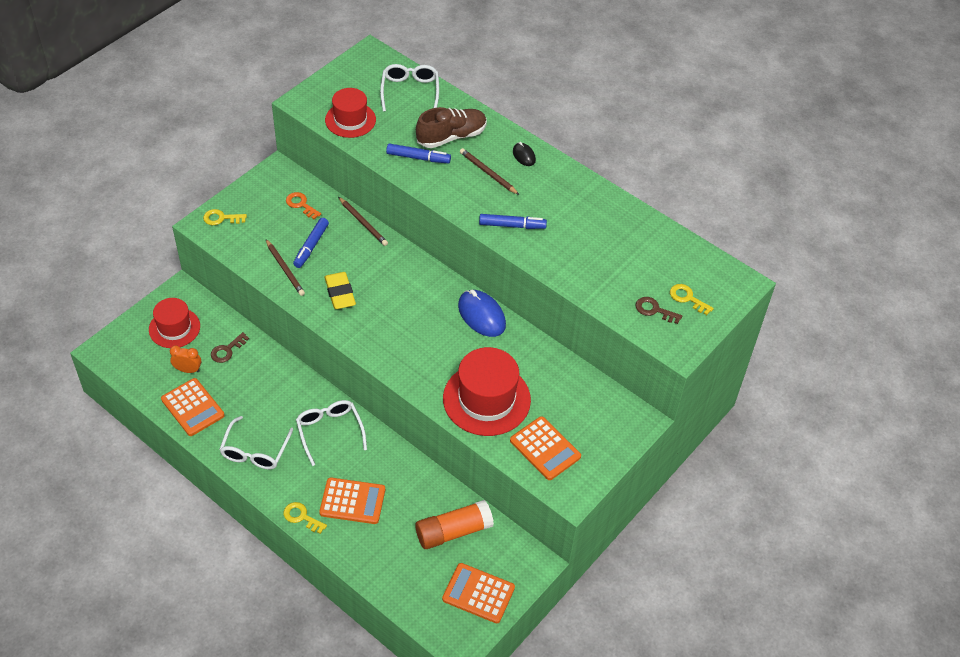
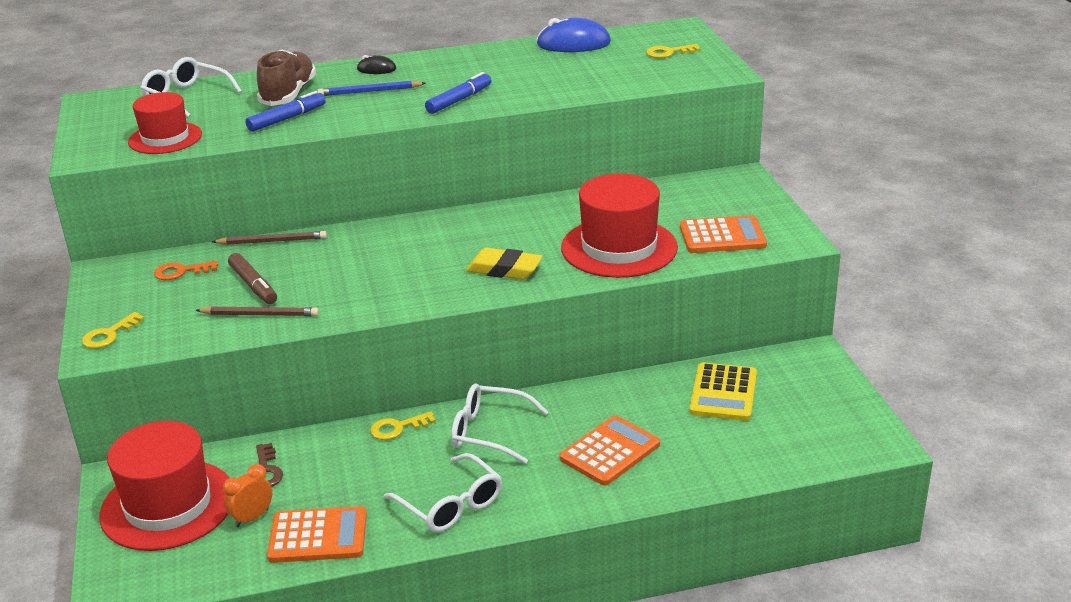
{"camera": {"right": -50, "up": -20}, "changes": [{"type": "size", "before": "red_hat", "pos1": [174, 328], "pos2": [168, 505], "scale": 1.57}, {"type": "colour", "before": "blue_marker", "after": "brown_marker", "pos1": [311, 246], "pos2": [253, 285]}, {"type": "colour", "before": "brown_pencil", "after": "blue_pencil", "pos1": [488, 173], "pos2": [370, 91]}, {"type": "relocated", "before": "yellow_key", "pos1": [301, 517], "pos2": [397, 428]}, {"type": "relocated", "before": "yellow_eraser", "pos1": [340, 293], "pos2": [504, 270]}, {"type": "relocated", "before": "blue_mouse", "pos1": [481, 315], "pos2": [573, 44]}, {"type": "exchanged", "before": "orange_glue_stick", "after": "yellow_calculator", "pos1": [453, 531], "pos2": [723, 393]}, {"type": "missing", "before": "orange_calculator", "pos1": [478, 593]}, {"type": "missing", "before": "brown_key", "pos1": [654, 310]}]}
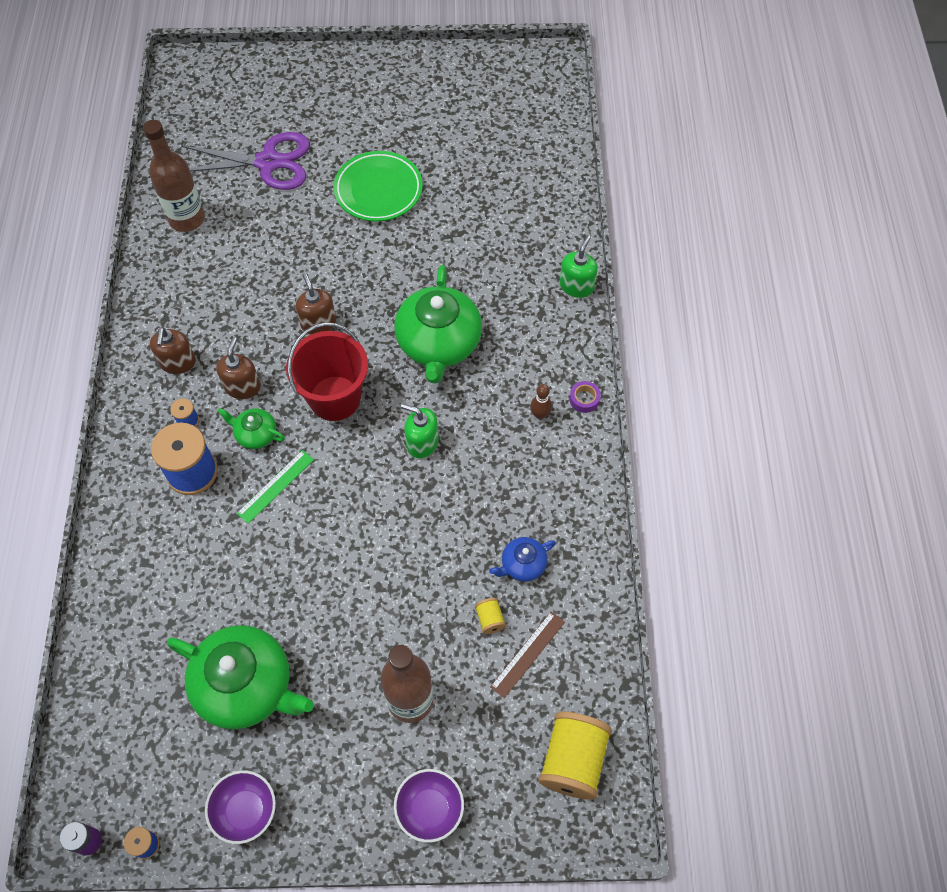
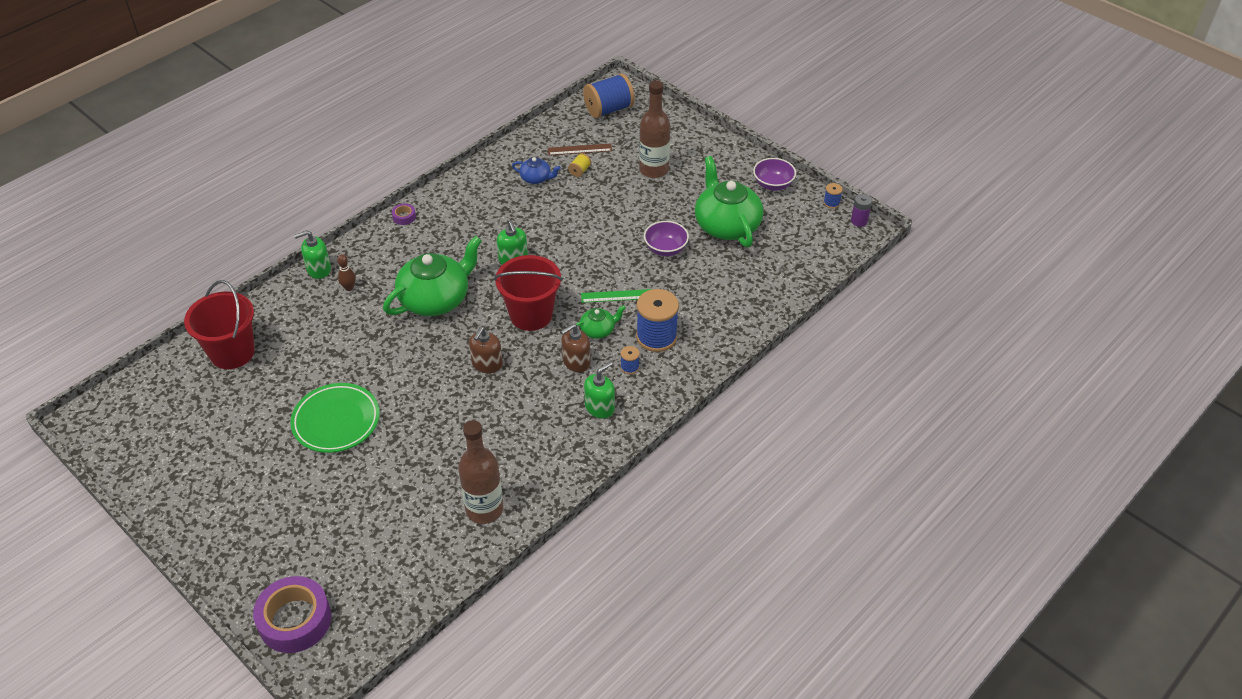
{"camera": {"right": -135, "up": -15}, "changes": [{"type": "appeared", "after": "red_bucket", "pos2": [232, 353]}, {"type": "appeared", "after": "purple_tape", "pos2": [295, 620]}, {"type": "relocated", "before": "brown_bowling_pin", "pos1": [540, 414], "pos2": [349, 288]}, {"type": "spun", "before": "green_teapot", "pos1": [255, 434], "pos2": [598, 330], "turn": -90}, {"type": "colour", "before": "yellow_spool", "after": "blue_spool", "pos1": [572, 761], "pos2": [609, 109]}, {"type": "colour", "before": "brown_soap_dispenser", "after": "green_soap_dispenser", "pos1": [178, 362], "pos2": [599, 407]}, {"type": "relocated", "before": "purple_bowl", "pos1": [430, 809], "pos2": [665, 249]}, {"type": "missing", "before": "purple_scissors", "pos1": [268, 162]}]}
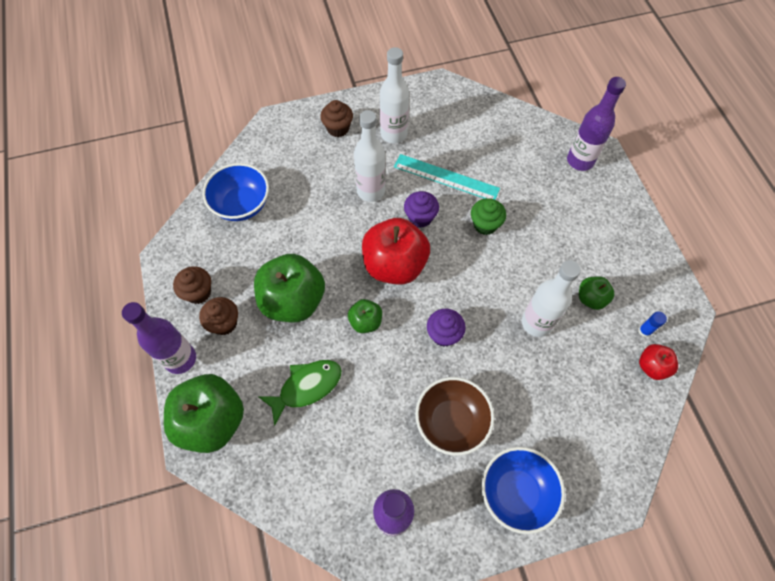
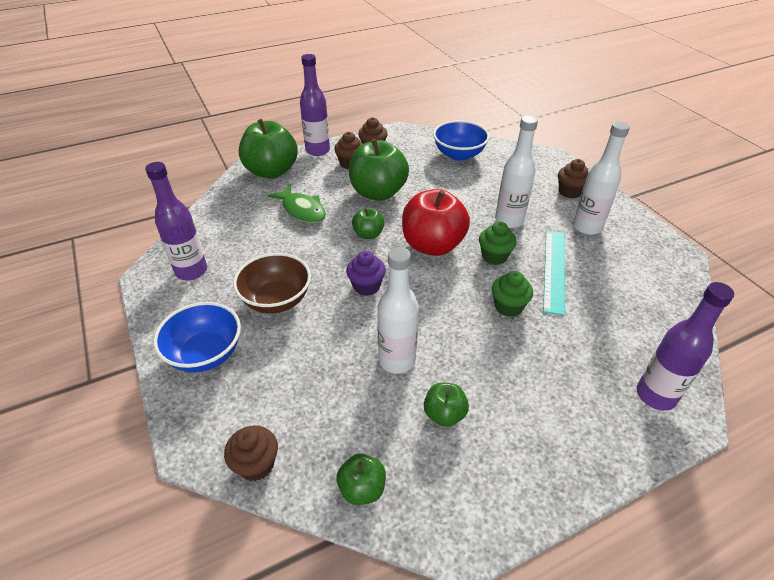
{"camera": {"right": 80, "up": -20}, "changes": [{"type": "appeared", "after": "brown_cupcake", "pos2": [256, 464]}, {"type": "colour", "before": "red_apple", "after": "green_apple", "pos1": [652, 366], "pos2": [362, 489]}, {"type": "colour", "before": "purple_cupcake", "after": "green_cupcake", "pos1": [420, 217], "pos2": [494, 256]}, {"type": "missing", "before": "blue_glue_stick", "pos1": [644, 331]}]}
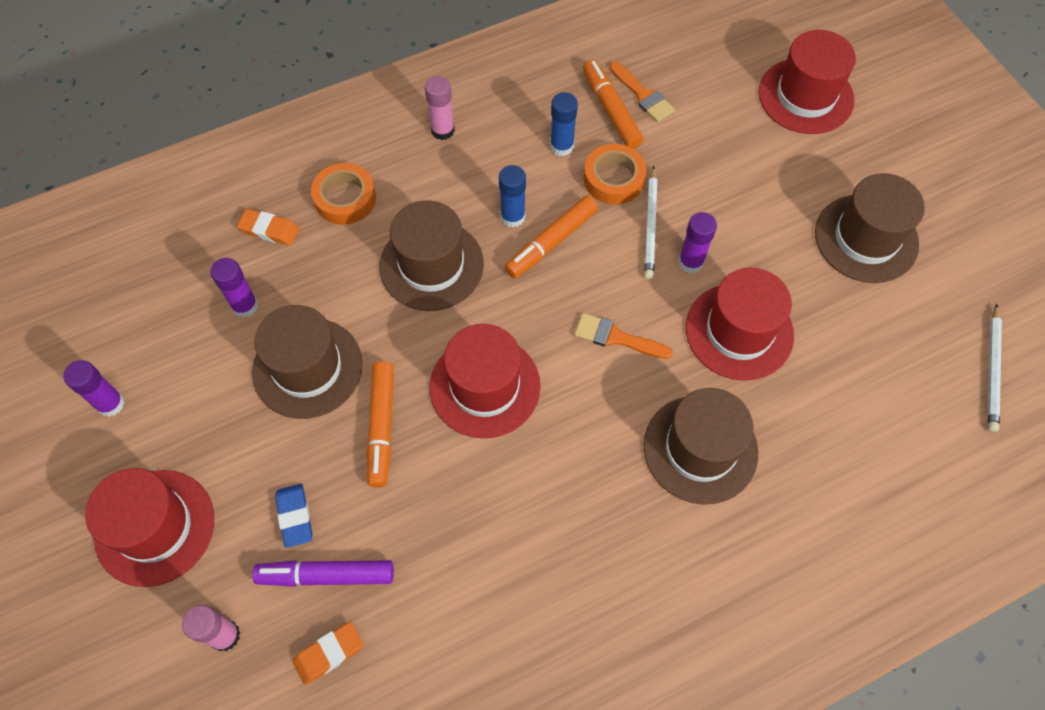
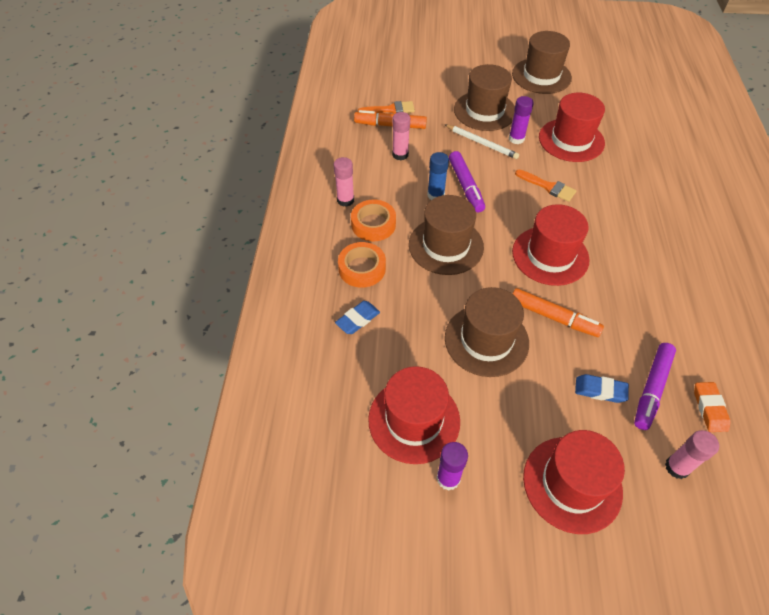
{"camera": {"right": -60, "up": -10}, "changes": [{"type": "colour", "before": "orange_eraser", "after": "blue_eraser", "pos1": [270, 230], "pos2": [358, 319]}, {"type": "relocated", "before": "orange_tape", "pos1": [613, 179], "pos2": [373, 224]}, {"type": "relocated", "before": "red_hat", "pos1": [805, 96], "pos2": [414, 420]}, {"type": "colour", "before": "blue_glue_stick", "after": "pink_glue_stick", "pos1": [562, 146], "pos2": [400, 154]}, {"type": "colour", "before": "orange_marker", "after": "purple_marker", "pos1": [551, 242], "pos2": [465, 186]}, {"type": "relocated", "before": "brown_hat", "pos1": [700, 449], "pos2": [484, 111]}, {"type": "spun", "before": "orange_brush", "pos1": [616, 337], "pos2": [548, 187], "turn": -105}, {"type": "missing", "before": "purple_glue_stick", "pos1": [245, 306]}, {"type": "missing", "before": "white_pencil", "pos1": [993, 370]}]}
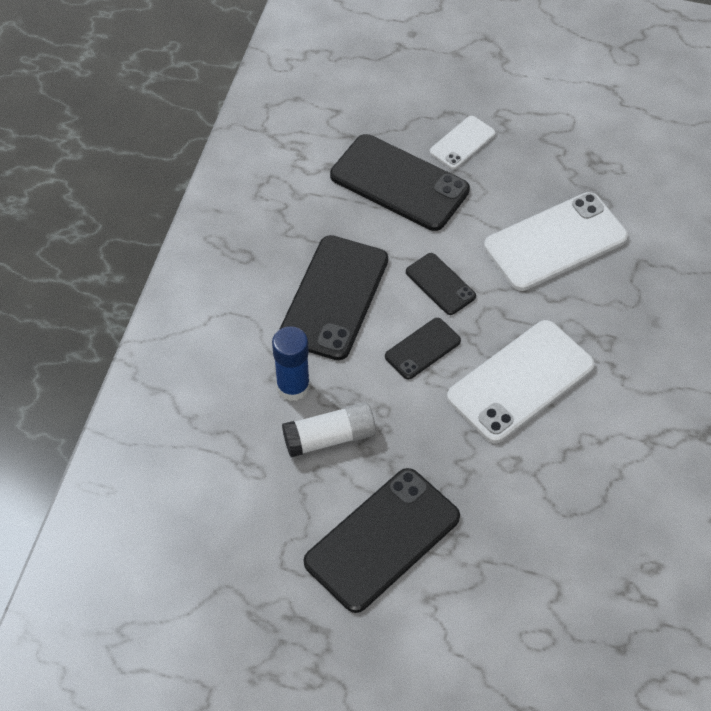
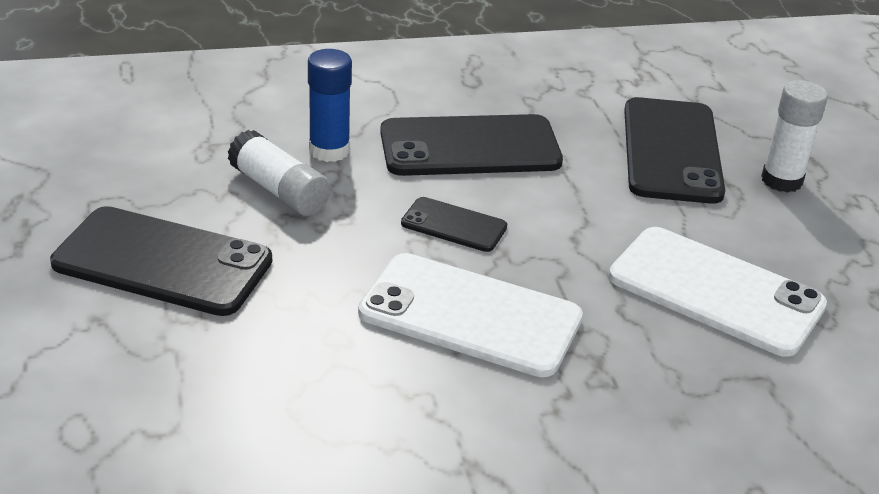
{"camera": {"right": 60, "up": -20}, "changes": [{"type": "exchanged", "before": "white_phone", "after": "white_glue_stick", "pos1": [462, 143], "pos2": [781, 180]}, {"type": "missing", "before": "black_phone", "pos1": [440, 284]}]}
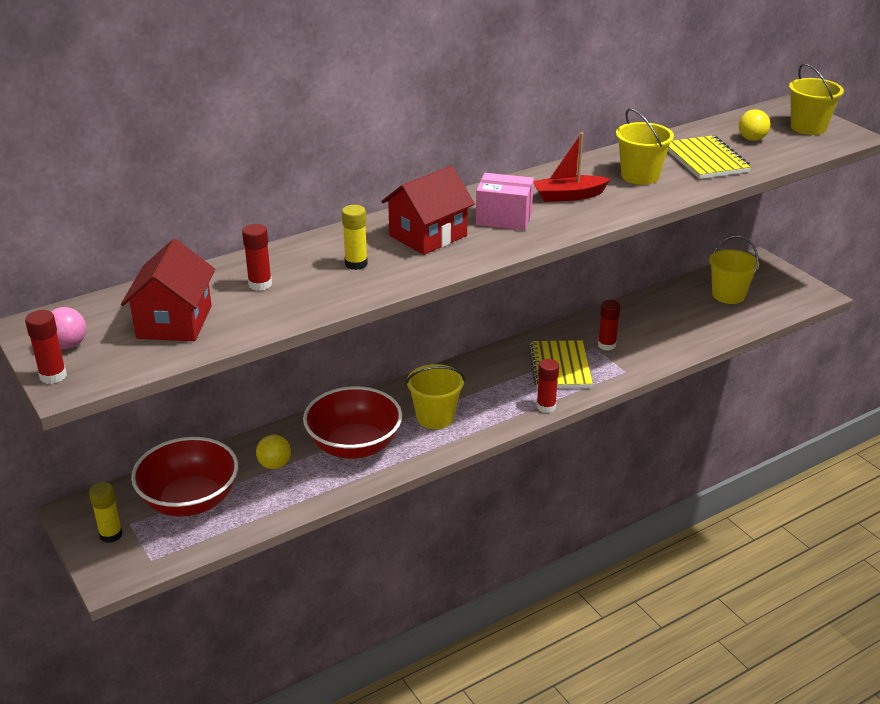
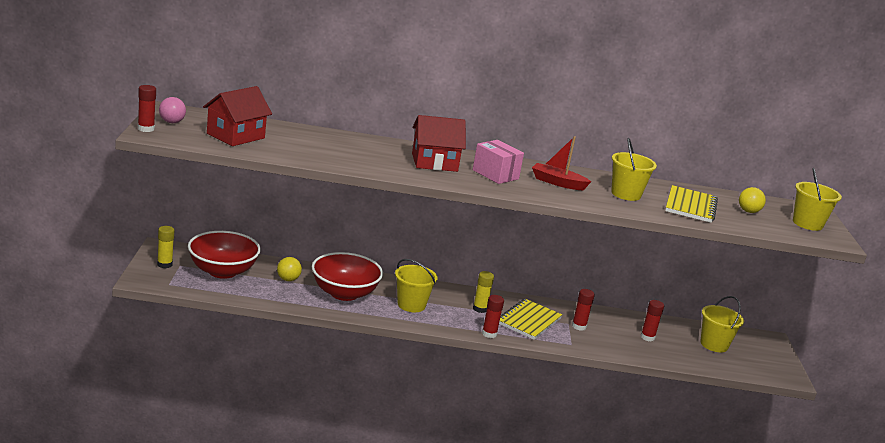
{"camera": {"right": 30, "up": -10}, "changes": [{"type": "relocated", "before": "yellow_glue_stick", "pos1": [356, 264], "pos2": [480, 309]}, {"type": "relocated", "before": "red_glue_stick", "pos1": [260, 284], "pos2": [647, 337]}]}
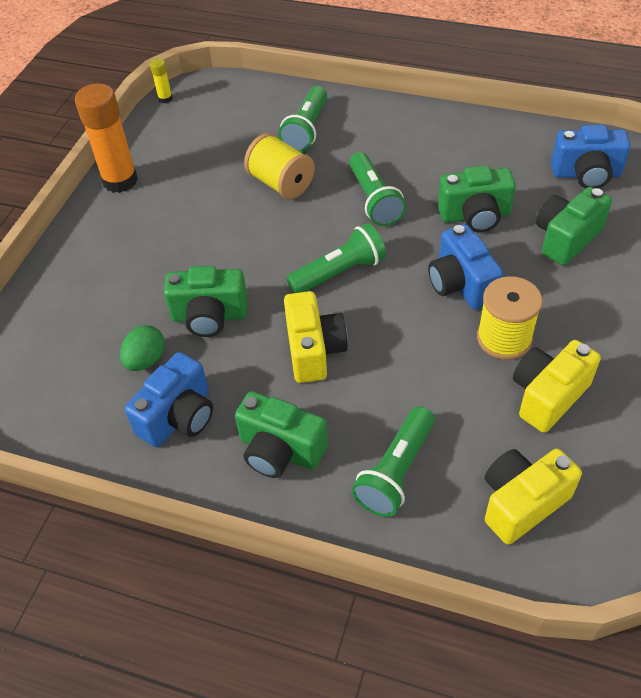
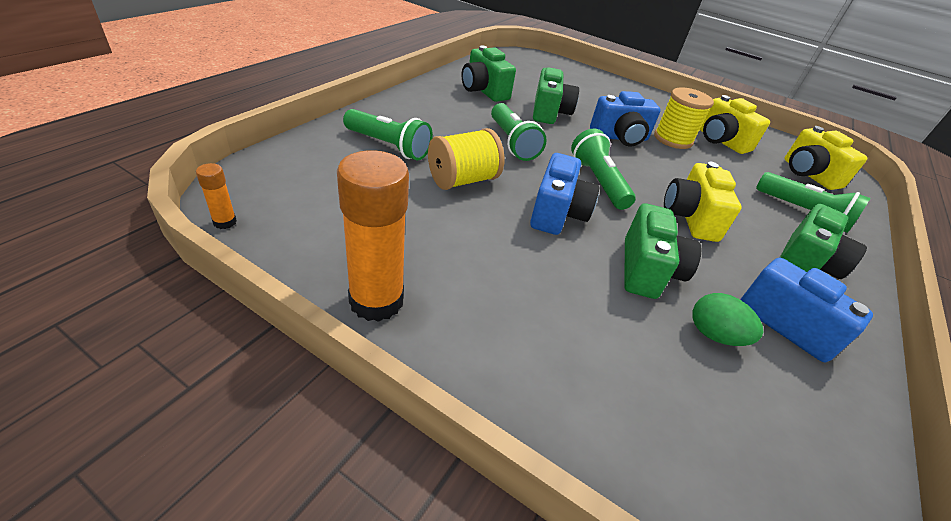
{"camera": {"right": -85, "up": -10}, "changes": [{"type": "colour", "before": "yellow_glue_stick", "after": "orange_glue_stick", "pos1": [165, 99], "pos2": [225, 222]}, {"type": "relocated", "before": "green_camera", "pos1": [566, 238], "pos2": [484, 91]}, {"type": "spun", "before": "green_flashlight", "pos1": [374, 200], "pos2": [512, 143], "turn": 75}, {"type": "relocated", "before": "blue_camera", "pos1": [586, 174], "pos2": [557, 213]}, {"type": "spun", "before": "yellow_camera", "pos1": [314, 350], "pos2": [690, 218], "turn": -90}]}
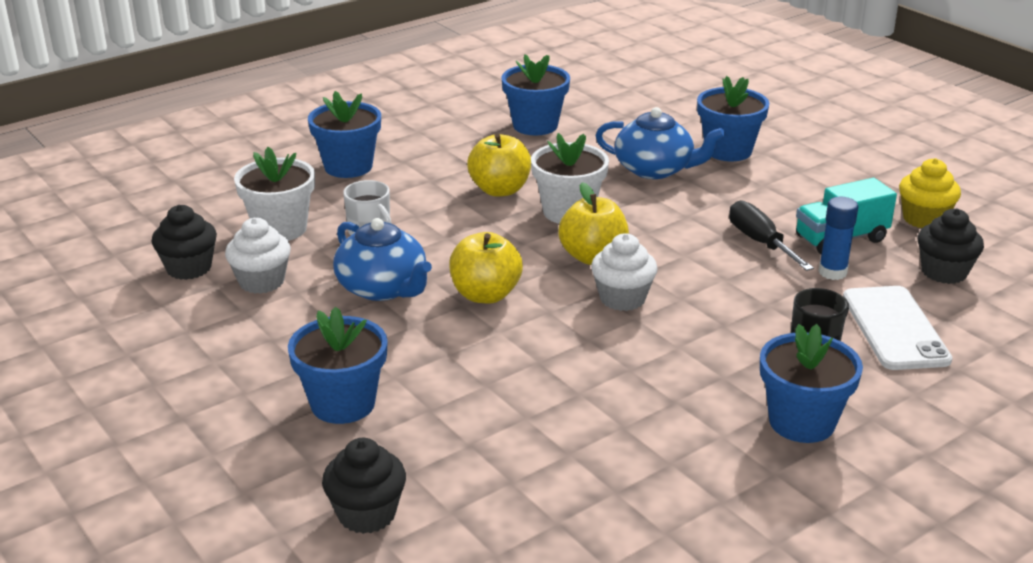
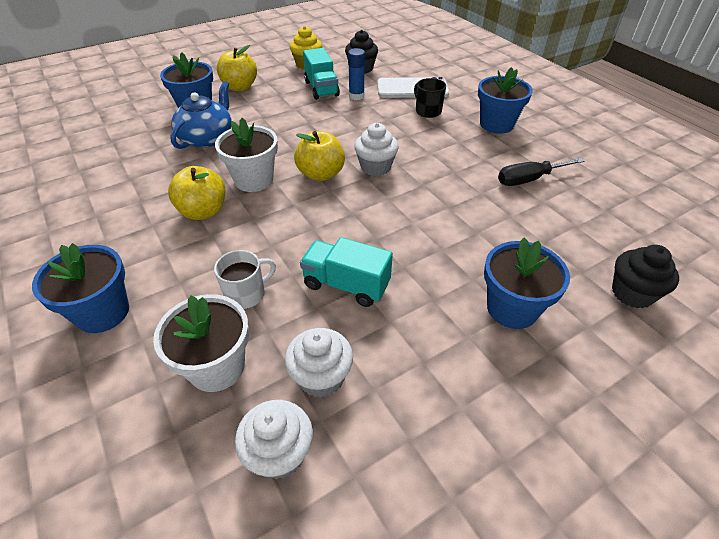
{"camera": {"right": -85, "up": 15}, "changes": [{"type": "relocated", "before": "yellow_apple", "pos1": [485, 295], "pos2": [240, 87]}, {"type": "colour", "before": "black_cupcake", "after": "white_cupcake", "pos1": [189, 268], "pos2": [279, 453]}, {"type": "exchanged", "before": "blue_teapot", "after": "turquoise_truck", "pos1": [383, 288], "pos2": [346, 285]}, {"type": "relocated", "before": "black_screwdriver", "pos1": [760, 242], "pos2": [529, 179]}, {"type": "missing", "before": "blue_flower_pot", "pos1": [535, 125]}]}
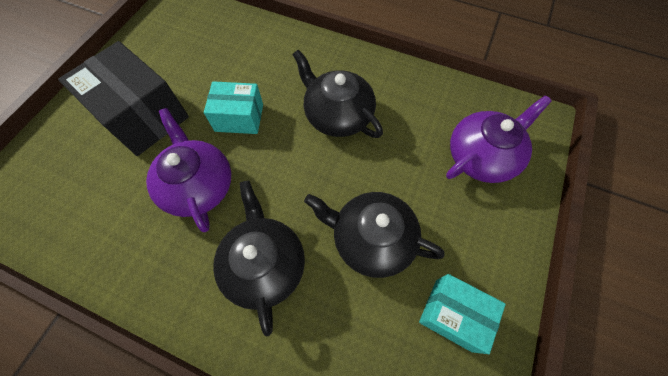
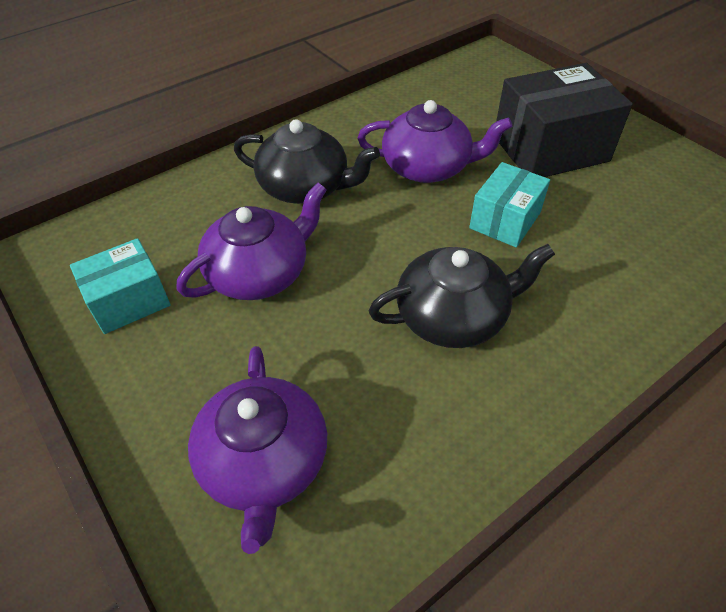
{"camera": {"right": 120, "up": -15}, "changes": [{"type": "colour", "before": "black_teapot", "after": "purple_teapot", "pos1": [371, 239], "pos2": [260, 273]}]}
